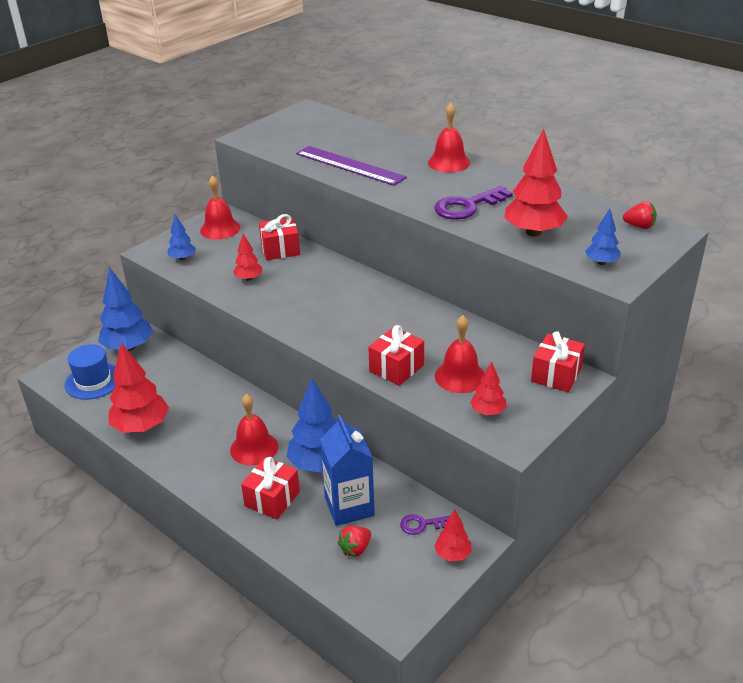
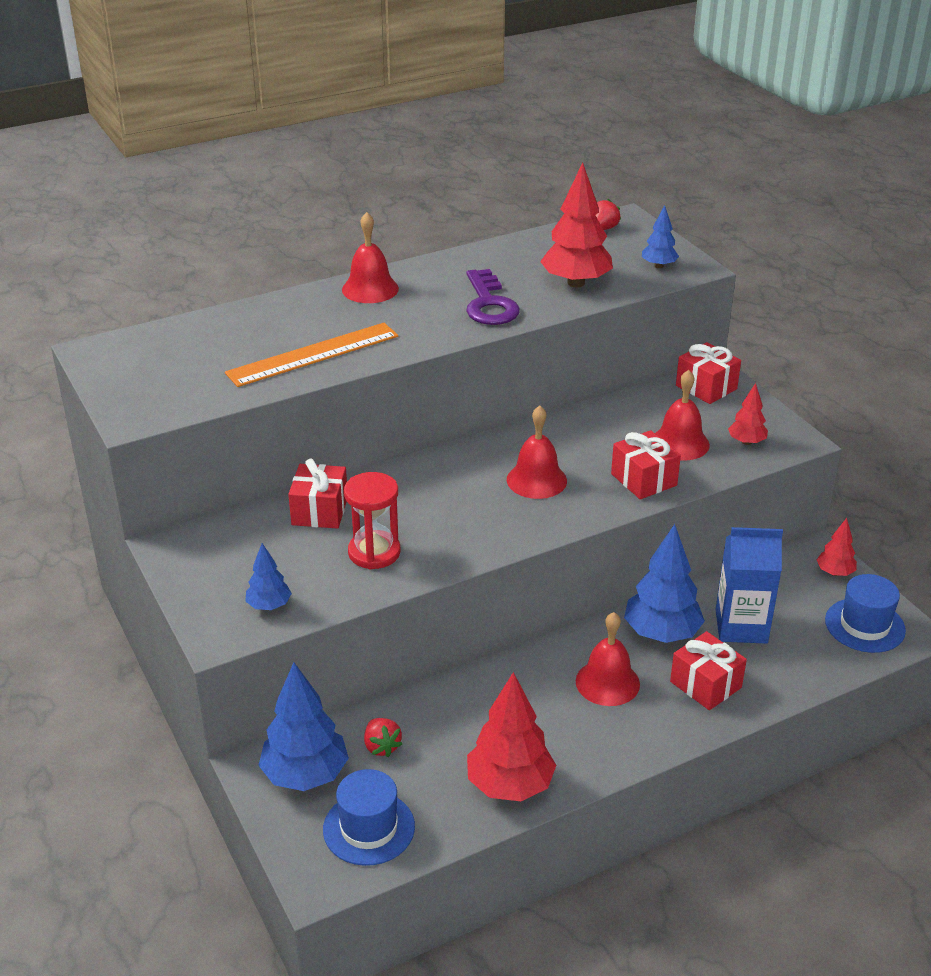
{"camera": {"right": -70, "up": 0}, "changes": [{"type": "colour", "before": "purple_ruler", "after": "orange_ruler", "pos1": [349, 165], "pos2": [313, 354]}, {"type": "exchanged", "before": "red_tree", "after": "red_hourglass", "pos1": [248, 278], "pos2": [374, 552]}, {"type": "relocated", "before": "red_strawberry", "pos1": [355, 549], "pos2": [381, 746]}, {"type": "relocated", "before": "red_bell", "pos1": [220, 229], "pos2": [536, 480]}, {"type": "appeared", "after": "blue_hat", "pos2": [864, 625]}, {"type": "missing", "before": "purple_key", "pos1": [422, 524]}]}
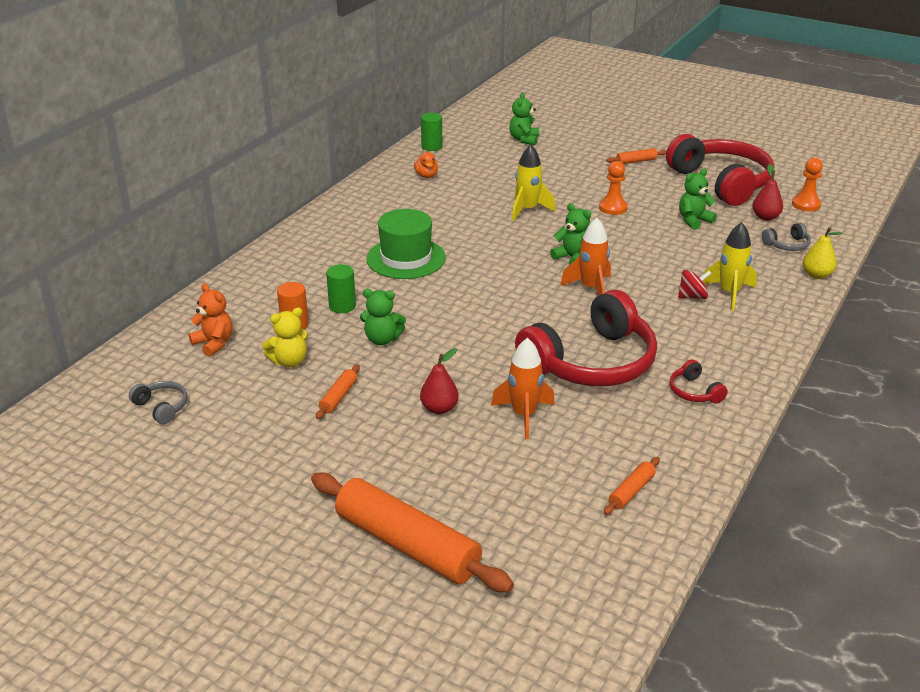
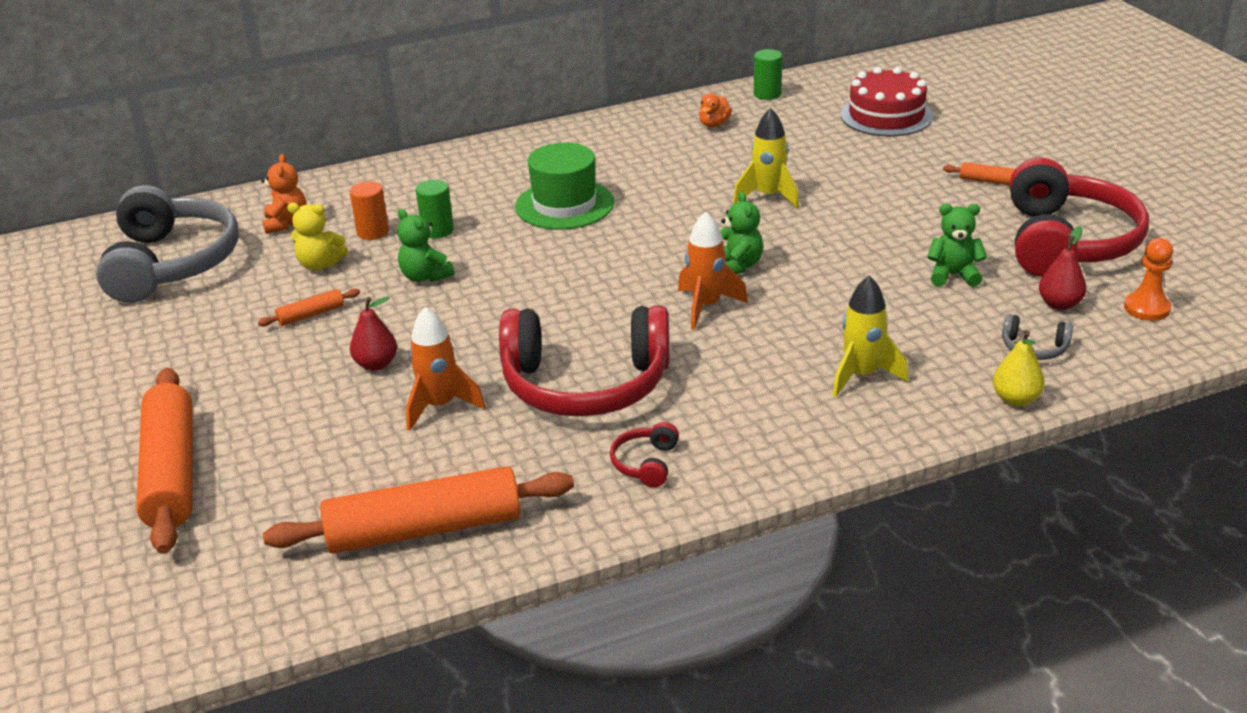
{"camera": {"right": 40, "up": 0}, "changes": [{"type": "size", "before": "grey_headphones", "pos1": [162, 407], "pos2": [172, 263], "scale": 2.5}, {"type": "size", "before": "orange_rolling_pin", "pos1": [631, 491], "pos2": [424, 529], "scale": 2.34}, {"type": "exchanged", "before": "green_teddy_bear", "after": "red_cake", "pos1": [524, 139], "pos2": [886, 116]}, {"type": "missing", "before": "orange_pawn", "pos1": [613, 208]}, {"type": "missing", "before": "red_spinning_top", "pos1": [692, 297]}]}
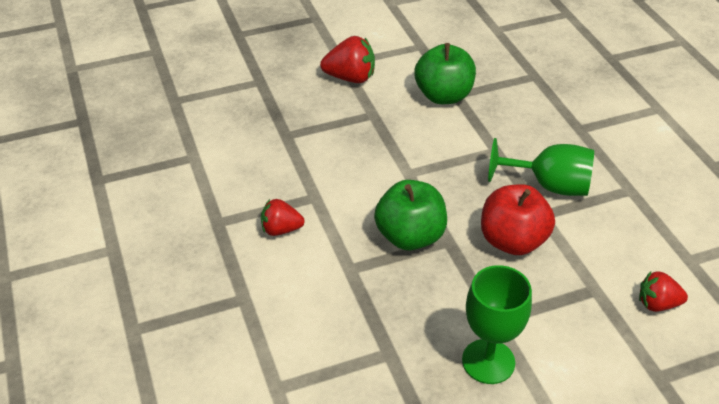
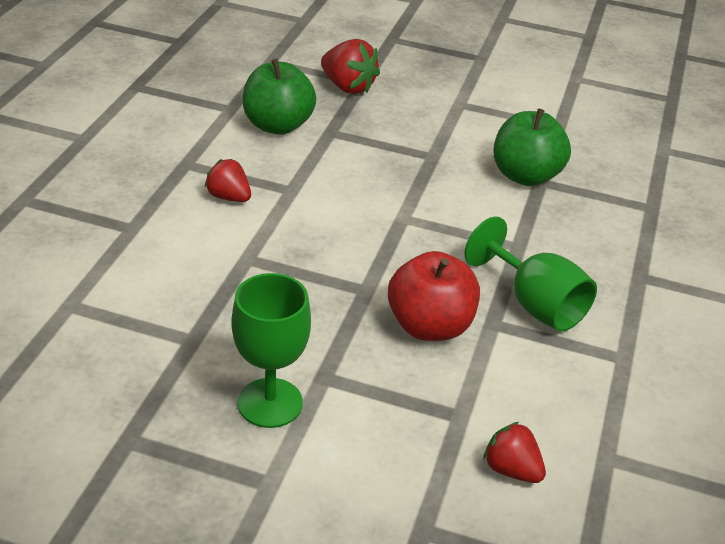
{"camera": {"right": 35, "up": -5}, "changes": [{"type": "relocated", "before": "green_apple", "pos1": [410, 236], "pos2": [277, 125]}, {"type": "relocated", "before": "red_strawberry", "pos1": [350, 78], "pos2": [348, 87]}]}
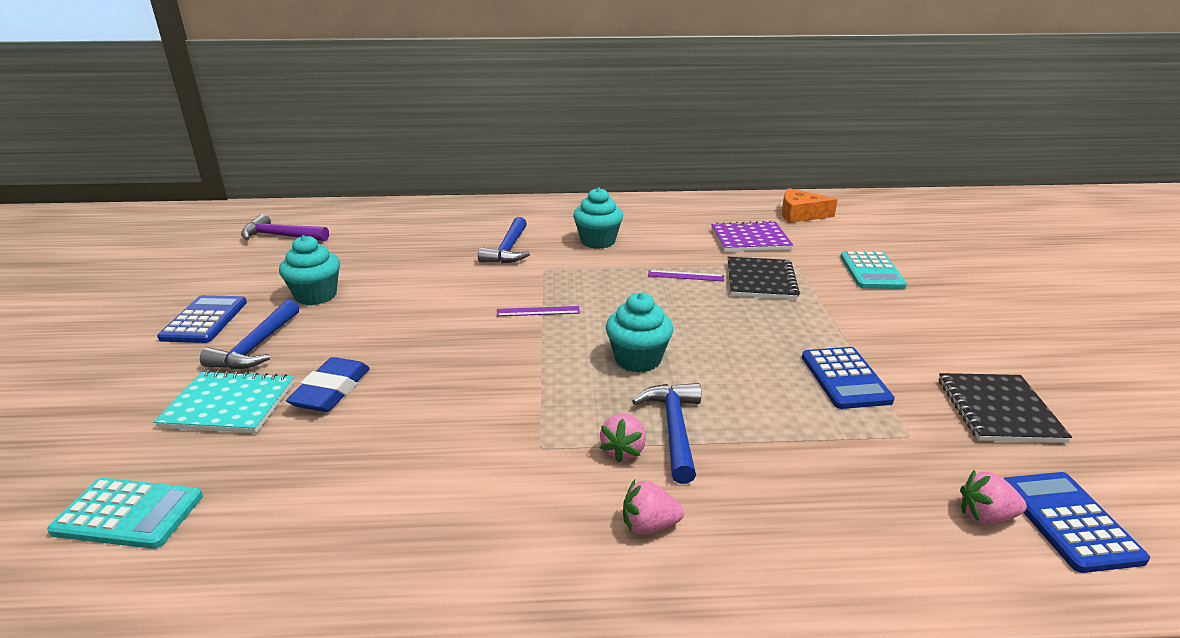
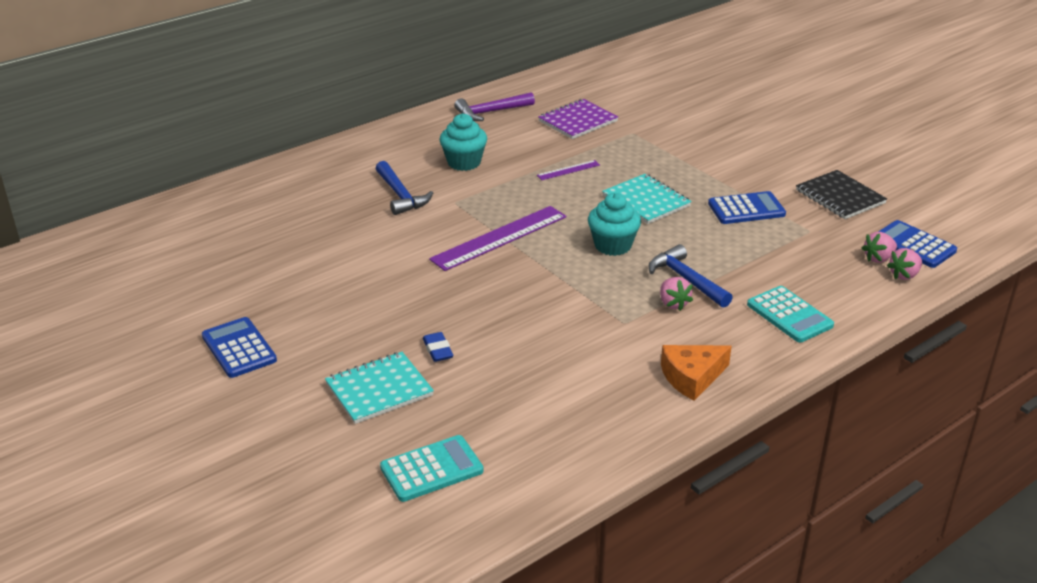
{"camera": {"right": -35, "up": 5}, "changes": [{"type": "size", "before": "blue_eraser", "pos1": [331, 391], "pos2": [438, 350], "scale": 0.61}, {"type": "size", "before": "purple_ruler", "pos1": [538, 311], "pos2": [499, 238], "scale": 2.13}, {"type": "relocated", "before": "purple_hammer", "pos1": [281, 236], "pos2": [491, 112]}, {"type": "appeared", "after": "turquoise_notebook", "pos2": [646, 201]}, {"type": "relocated", "before": "orange_cheese", "pos1": [800, 214], "pos2": [692, 377]}, {"type": "spun", "before": "blue_calculator", "pos1": [845, 378], "pos2": [746, 209], "turn": -60}, {"type": "relocated", "before": "turquoise_calculator", "pos1": [871, 271], "pos2": [789, 315]}, {"type": "relocated", "before": "pink_strawberry", "pos1": [649, 525], "pos2": [904, 275]}, {"type": "missing", "before": "blue_hammer", "pos1": [256, 346]}, {"type": "missing", "before": "turquoise_cupcake", "pos1": [316, 295]}, {"type": "missing", "before": "black_notebook", "pos1": [761, 280]}]}
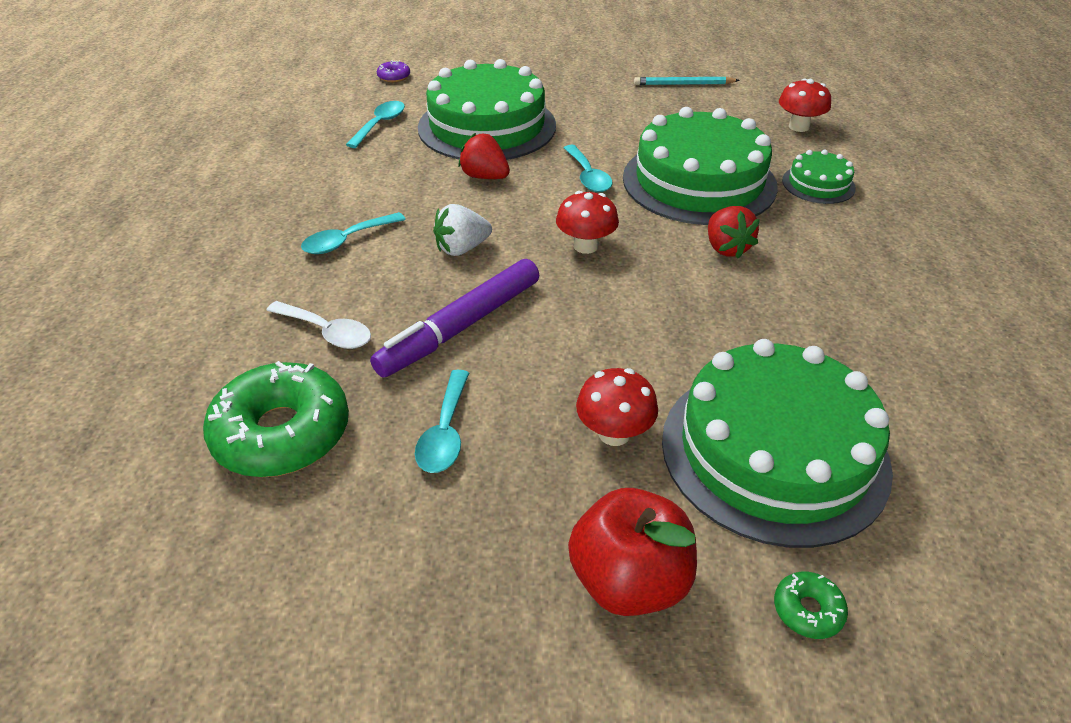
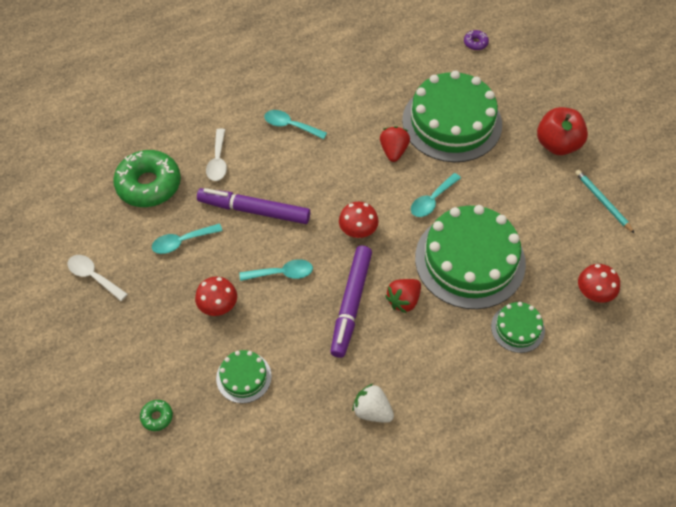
{"camera": {"right": 60, "up": 15}, "changes": [{"type": "appeared", "after": "white_spoon", "pos2": [94, 277]}, {"type": "size", "before": "green_cake", "pos1": [774, 452], "pos2": [244, 377], "scale": 0.46}, {"type": "relocated", "before": "turquoise_spoon", "pos1": [380, 125], "pos2": [282, 273]}, {"type": "appeared", "after": "purple_marker", "pos2": [351, 304]}, {"type": "relocated", "before": "white_strawberry", "pos1": [462, 248], "pos2": [372, 411]}, {"type": "relocated", "before": "red_apple", "pos1": [629, 581], "pos2": [557, 144]}]}
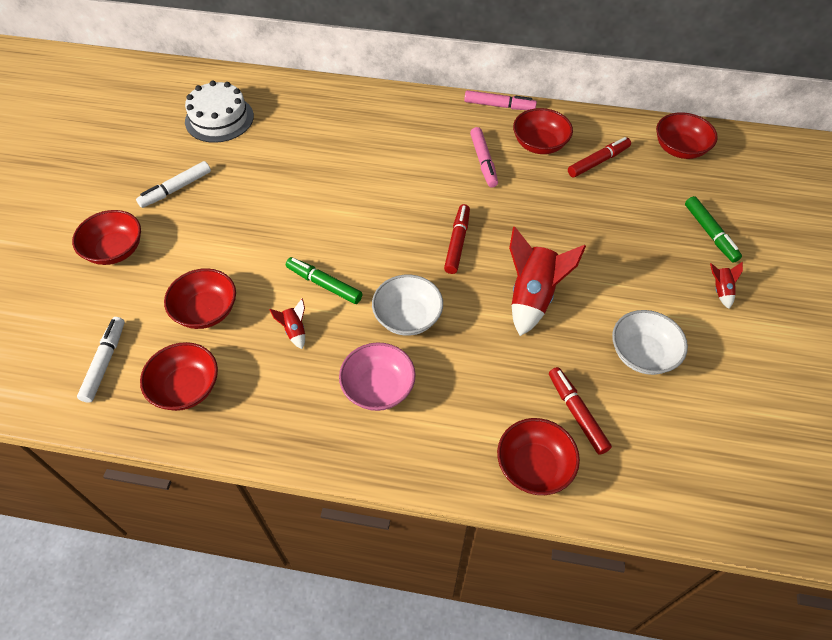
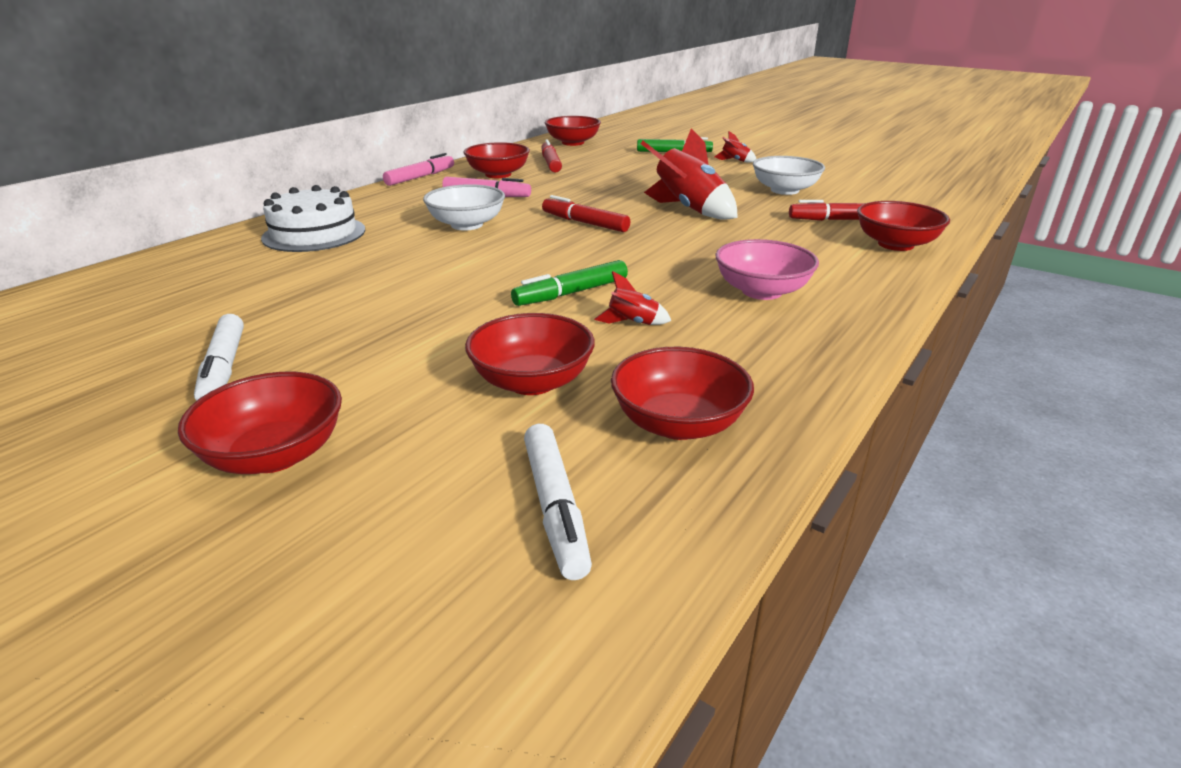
{"camera": {"right": -65, "up": -25}, "changes": [{"type": "relocated", "before": "white_cake", "pos1": [219, 119], "pos2": [314, 234]}, {"type": "relocated", "before": "white_bowl", "pos1": [407, 317], "pos2": [467, 225]}, {"type": "spun", "before": "white_marker", "pos1": [105, 362], "pos2": [555, 508], "turn": -135}]}
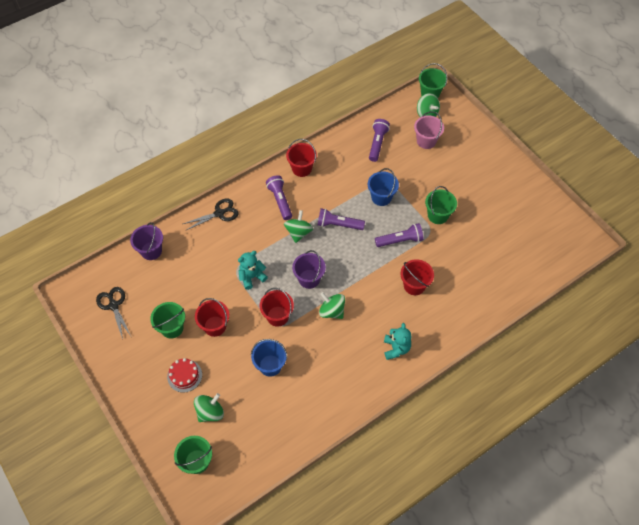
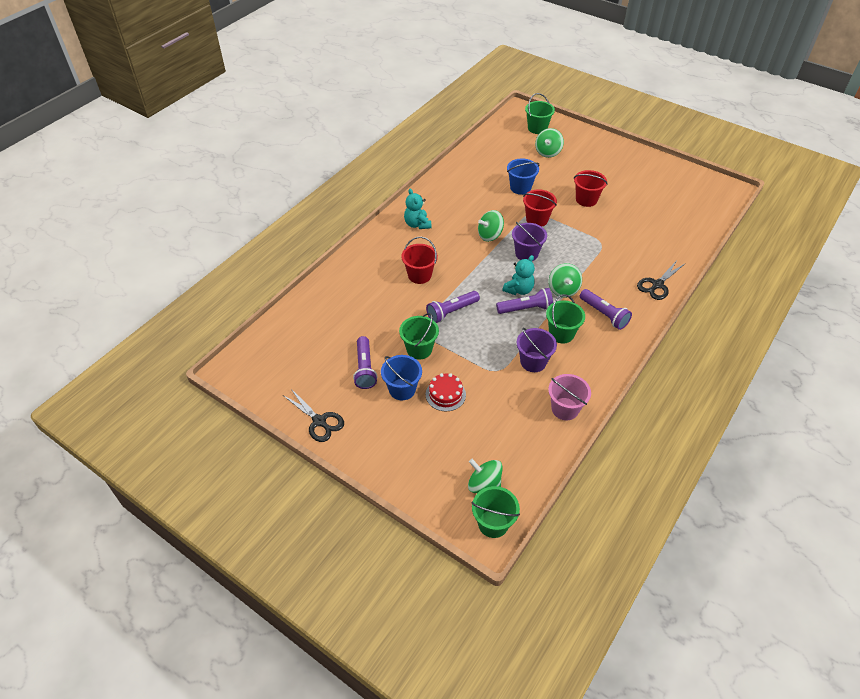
{"camera": {"right": 160, "up": -10}, "changes": [{"type": "relocated", "before": "black_scissors", "pos1": [113, 305], "pos2": [319, 421]}, {"type": "relocated", "before": "purple_flashlight", "pos1": [377, 143], "pos2": [365, 368]}, {"type": "relocated", "before": "blue_bucket", "pos1": [381, 197], "pos2": [402, 389]}, {"type": "relocated", "before": "red_cake", "pos1": [184, 375], "pos2": [445, 394]}, {"type": "spun", "before": "green_spinning_top", "pos1": [332, 311], "pos2": [490, 235], "turn": 135}, {"type": "relocated", "before": "turquoise_teddy_bear", "pos1": [252, 277], "pos2": [519, 290]}, {"type": "relocated", "before": "purple_bucket", "pos1": [151, 251], "pos2": [533, 362]}, {"type": "relocated", "before": "green_bucket", "pos1": [172, 328], "pos2": [561, 333]}, {"type": "relocated", "before": "pink_bucket", "pos1": [426, 141], "pos2": [565, 409]}, {"type": "missing", "before": "red_bucket", "pos1": [302, 168]}]}
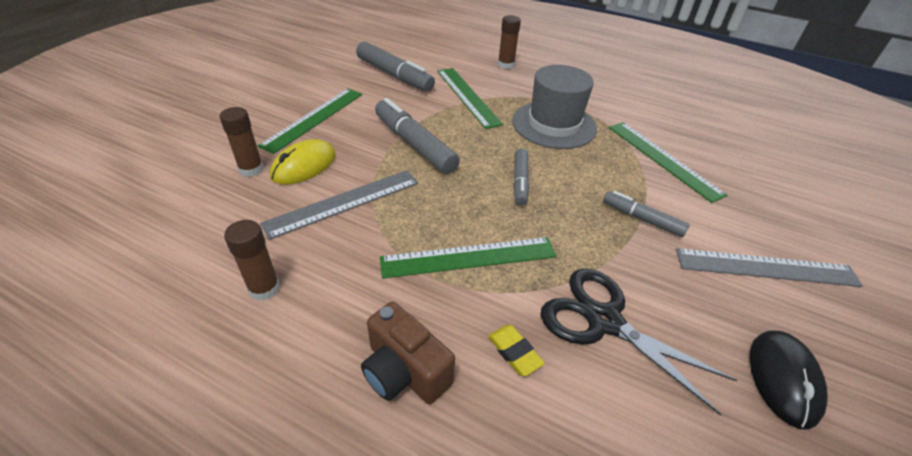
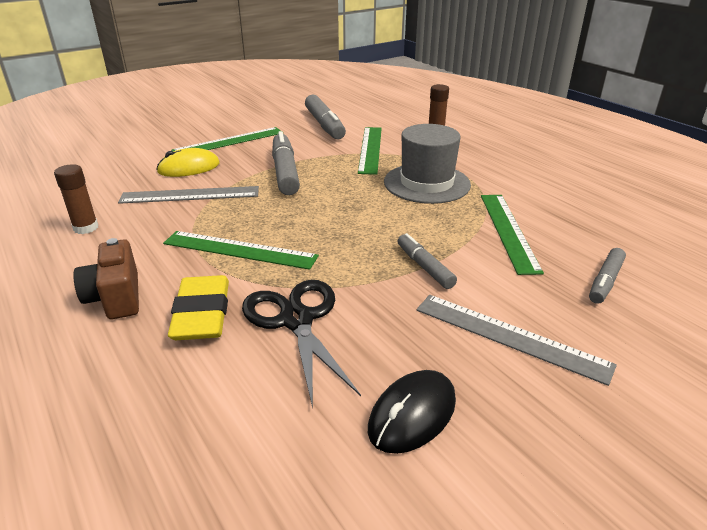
{"camera": {"right": 30, "up": -10}, "changes": [{"type": "size", "before": "yellow_eraser", "pos1": [514, 352], "pos2": [202, 314], "scale": 1.97}, {"type": "relocated", "before": "grey_marker", "pos1": [520, 181], "pos2": [605, 281]}, {"type": "missing", "before": "brown_glue_stick", "pos1": [251, 169]}]}
